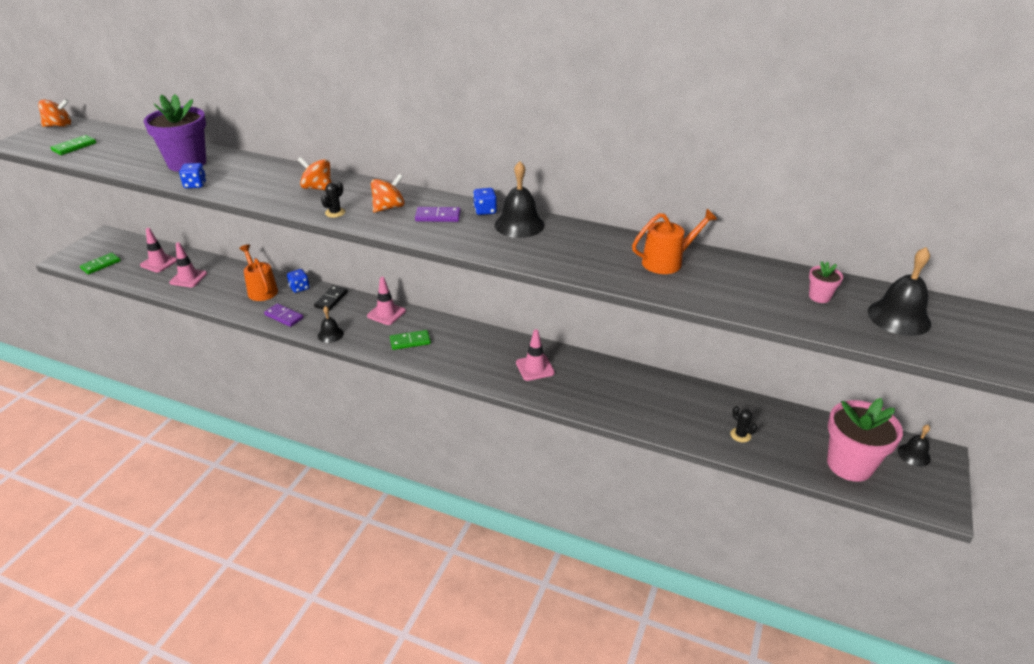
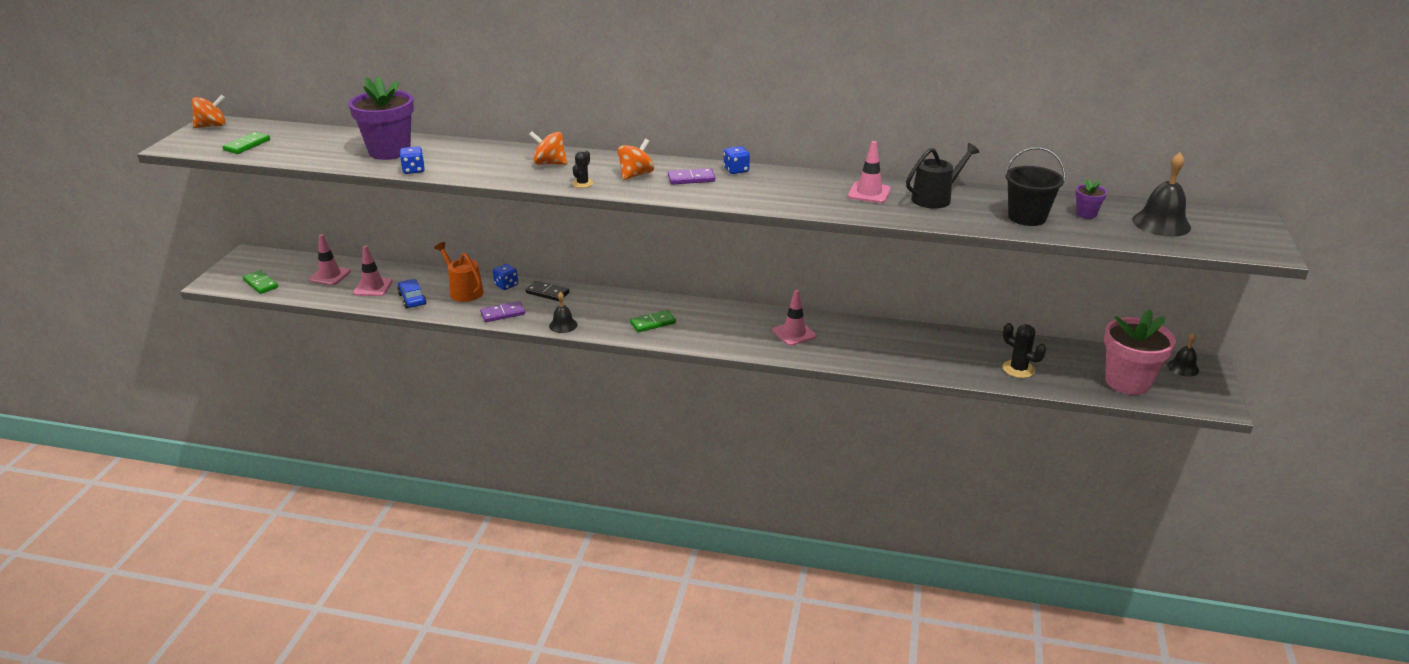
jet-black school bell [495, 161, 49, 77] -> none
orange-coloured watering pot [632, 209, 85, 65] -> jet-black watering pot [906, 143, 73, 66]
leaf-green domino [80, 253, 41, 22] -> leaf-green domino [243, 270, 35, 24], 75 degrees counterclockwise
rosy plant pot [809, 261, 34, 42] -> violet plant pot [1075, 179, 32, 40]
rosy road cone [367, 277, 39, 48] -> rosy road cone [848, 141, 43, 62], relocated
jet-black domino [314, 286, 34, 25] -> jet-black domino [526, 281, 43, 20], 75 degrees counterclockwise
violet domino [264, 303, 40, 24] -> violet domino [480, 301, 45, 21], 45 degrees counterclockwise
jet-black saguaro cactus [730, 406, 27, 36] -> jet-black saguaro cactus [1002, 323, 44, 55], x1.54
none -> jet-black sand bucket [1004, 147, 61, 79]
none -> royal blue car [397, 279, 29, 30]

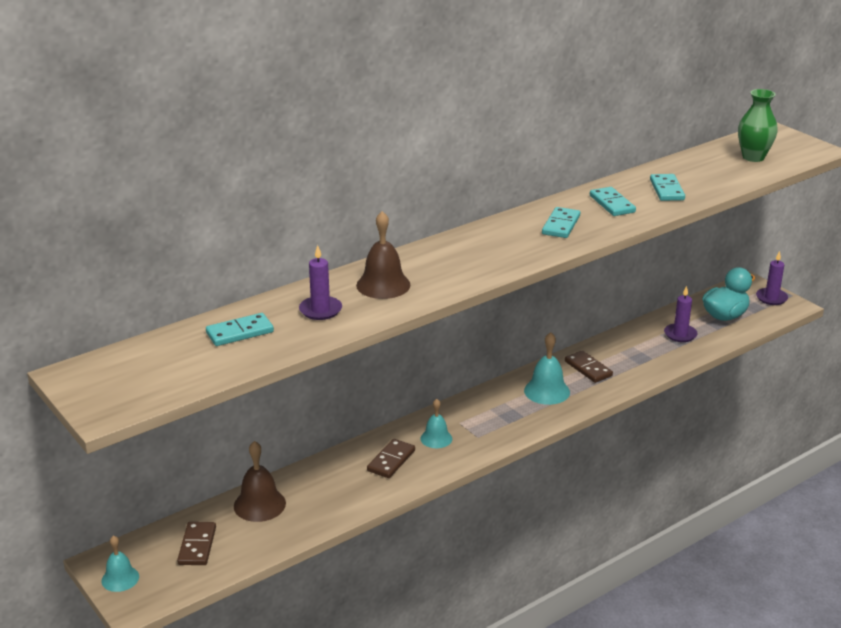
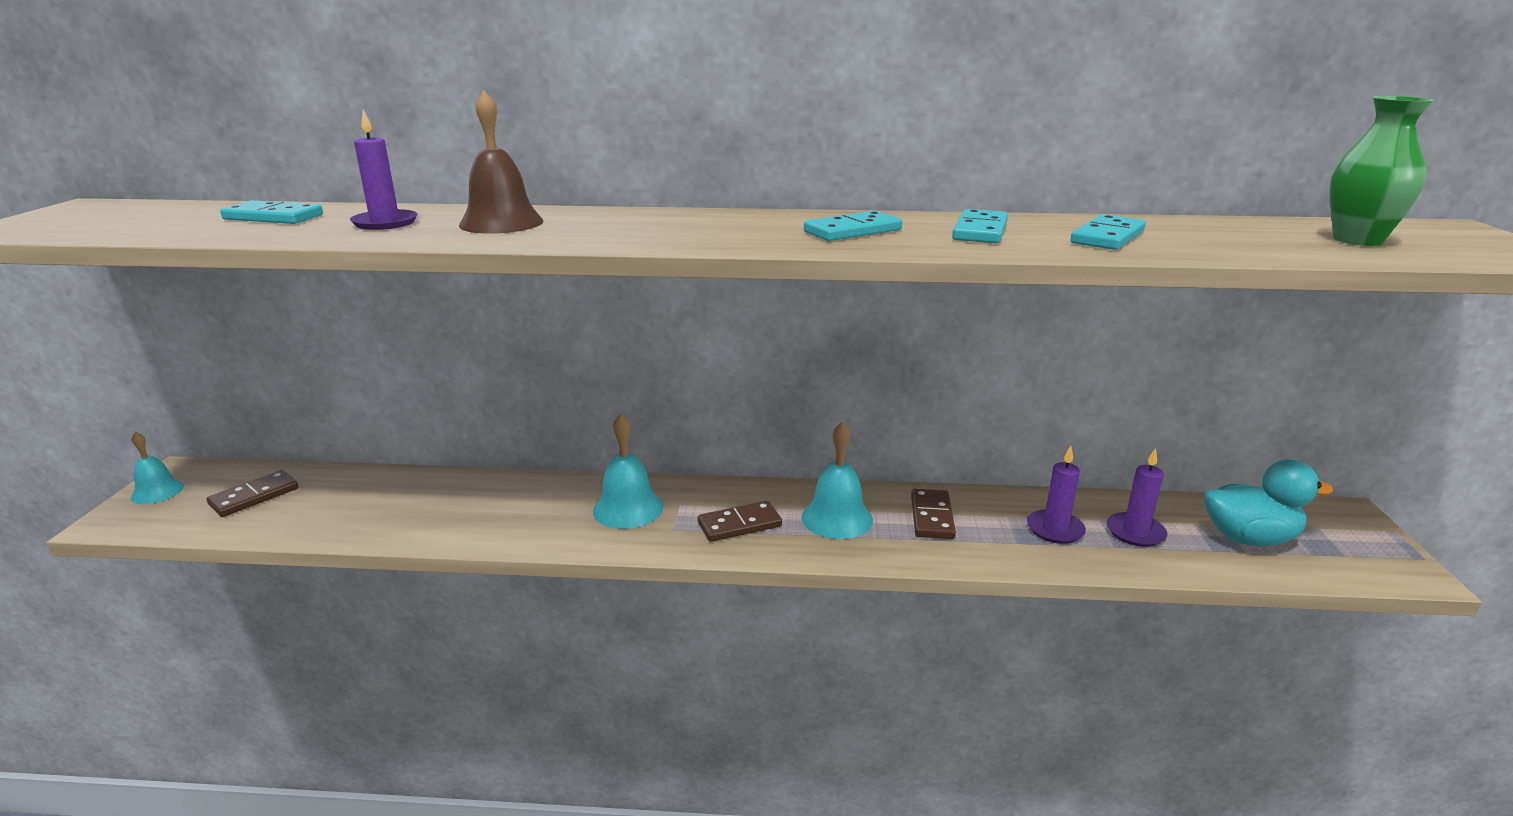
violet wax candle [756, 251, 32, 54] -> violet wax candle [1027, 446, 59, 98], relocated
turquoise school bell [420, 399, 32, 49] -> turquoise school bell [593, 414, 70, 115], x1.51
dark brown domino [367, 439, 48, 39] -> dark brown domino [698, 501, 84, 41], relocated
dark brown school bell [234, 441, 52, 81] -> none

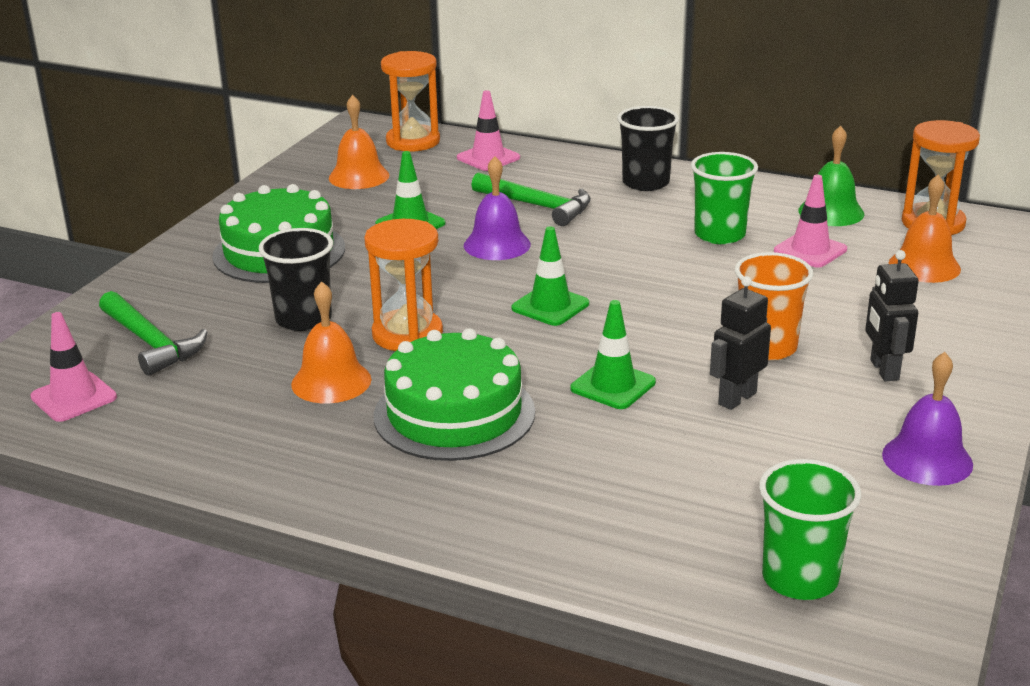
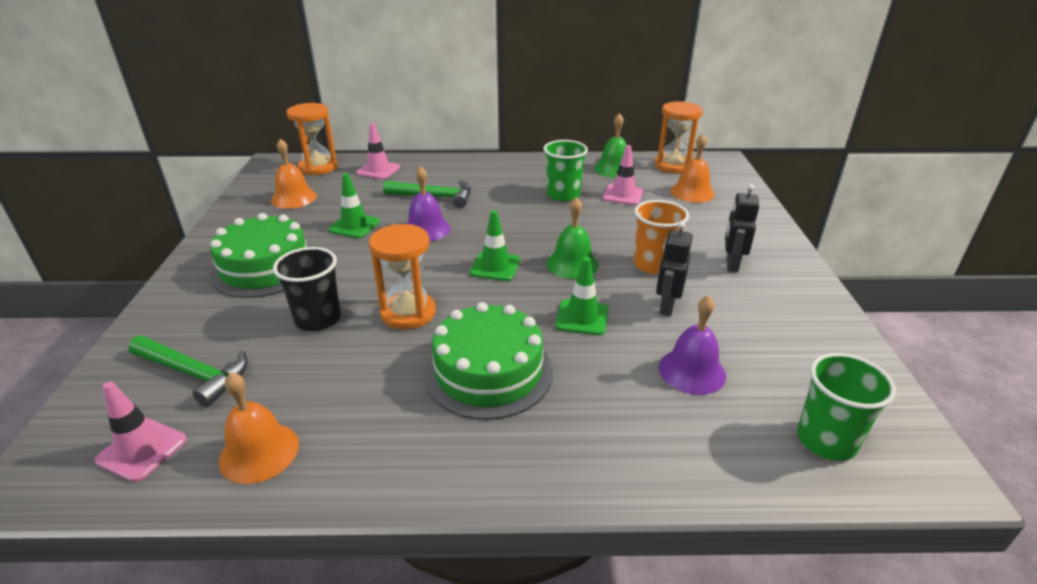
jet-black beaker [617, 106, 62, 85] -> none
jet-black robot [865, 250, 54, 131] -> jet-black robot [725, 184, 34, 88], 45 degrees clockwise
orange-coloured school bell [291, 281, 80, 122] -> orange-coloured school bell [219, 372, 80, 112], relocated
violet school bell [882, 352, 91, 134] -> violet school bell [659, 295, 67, 100], relocated
none -> leaf-green school bell [546, 197, 53, 82]

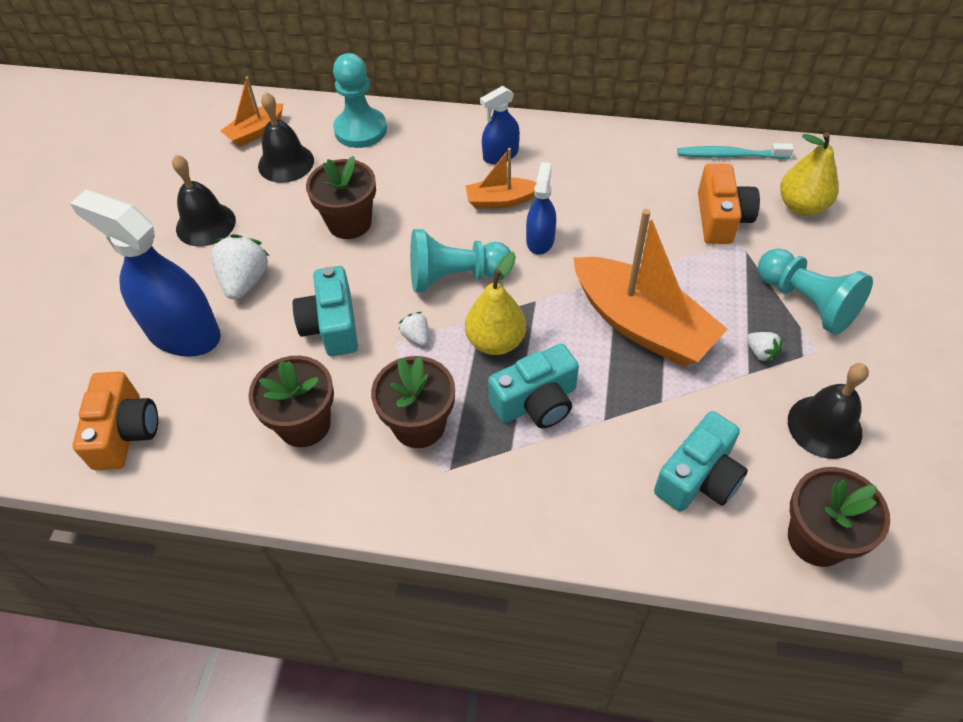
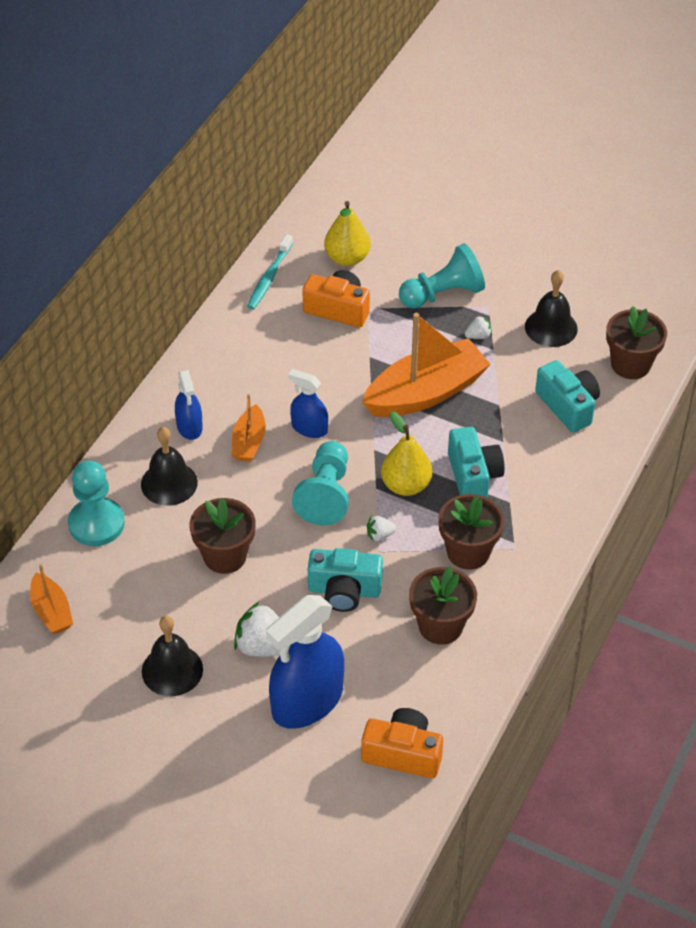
jet-black school bell [258, 92, 56, 91] -> jet-black school bell [141, 427, 57, 79], relocated

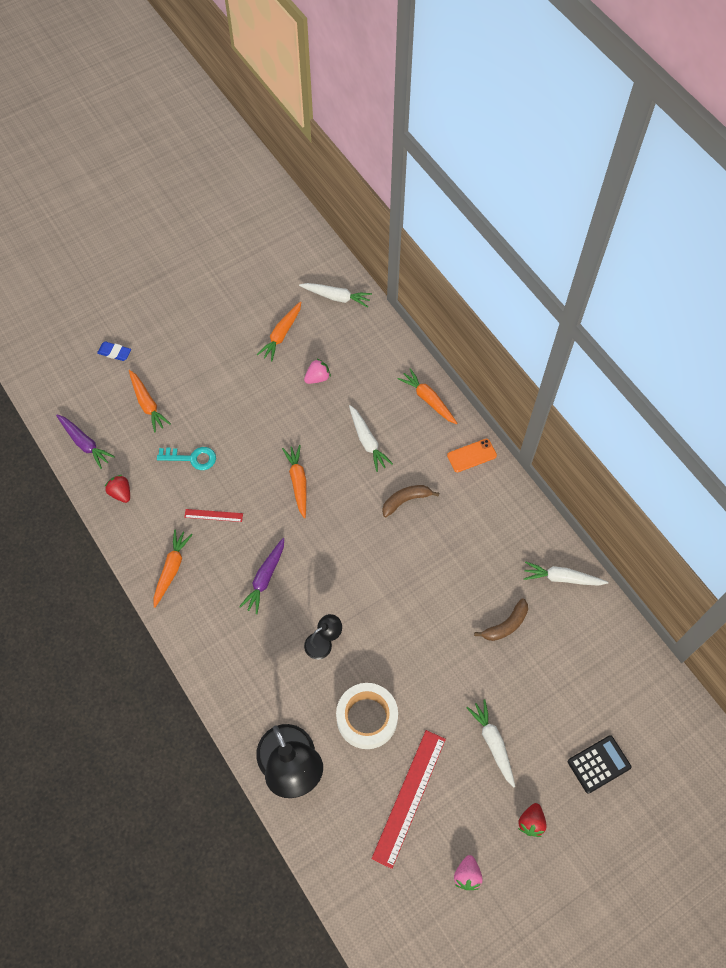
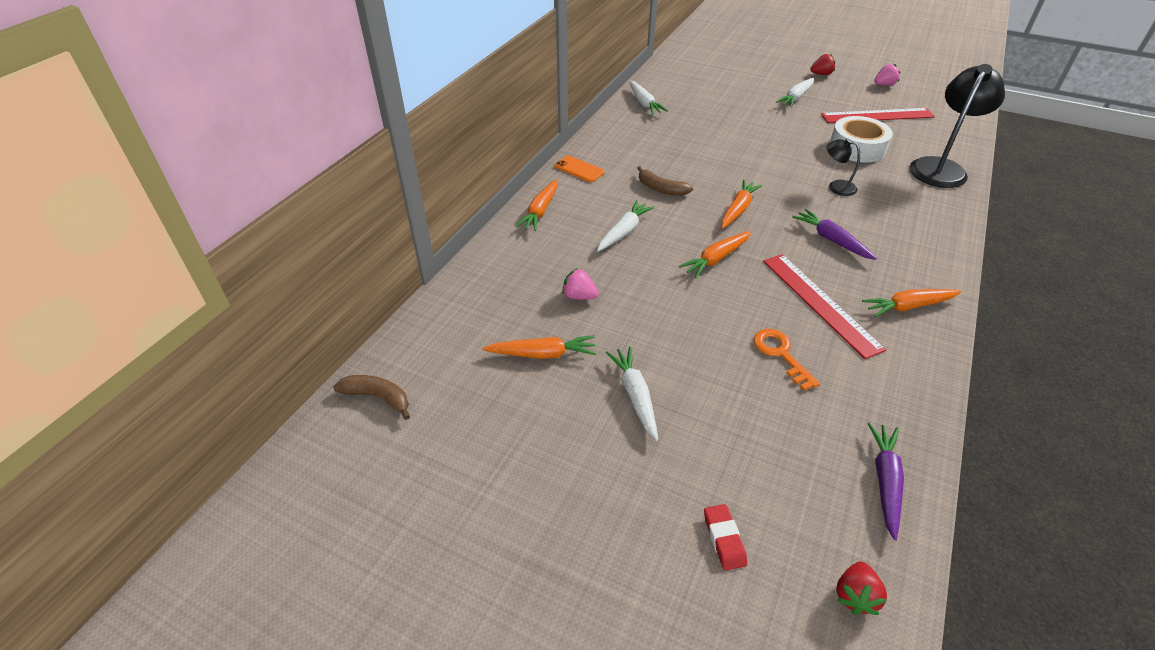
white root vegetable [299, 283, 73, 25] -> white root vegetable [606, 346, 52, 95], relocated
royal blue pencil eraser [97, 342, 34, 19] -> crimson pencil eraser [704, 504, 43, 67]
orange-coloured root vegetable [129, 370, 42, 62] -> orange-coloured root vegetable [721, 180, 42, 49], relocated
turquoise latchkey [157, 447, 59, 23] -> orange-coloured latchkey [754, 329, 66, 62]
crimson berry [104, 475, 26, 28] -> crimson berry [836, 562, 51, 53], relocated
crimson straightedge [184, 509, 59, 13] -> crimson straightedge [763, 254, 123, 105], x2.10
violet root vegetable [239, 538, 45, 76] -> violet root vegetable [792, 209, 85, 51], 120 degrees counterclockwise
dark brown banana fruit [474, 598, 54, 43] -> dark brown banana fruit [333, 375, 77, 45], relocated
jet-black calculator [568, 735, 63, 59] -> none

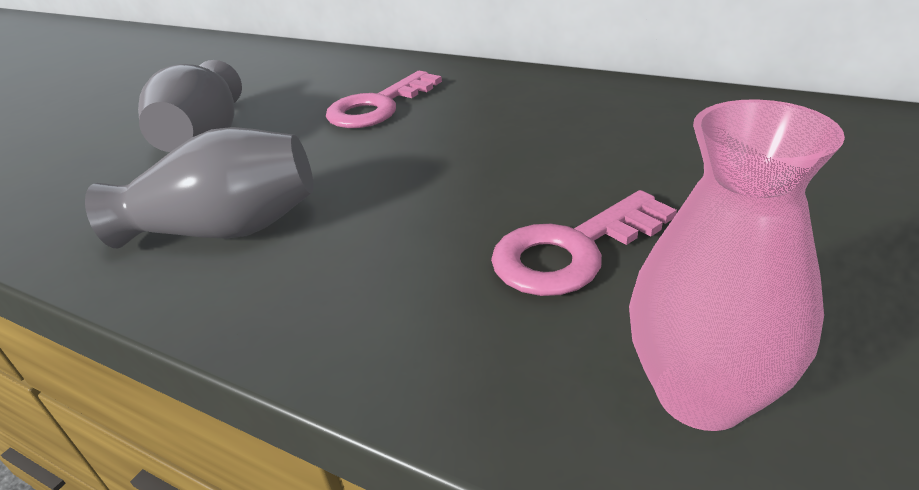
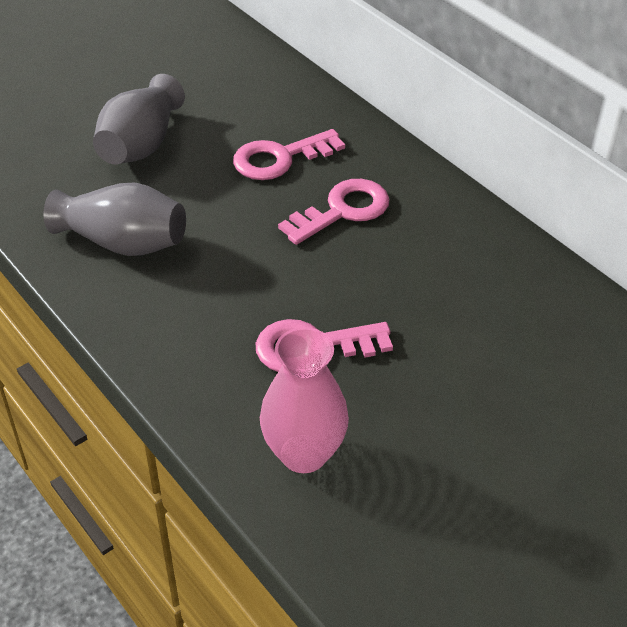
none -> rosy latchkey [278, 179, 112, 66]

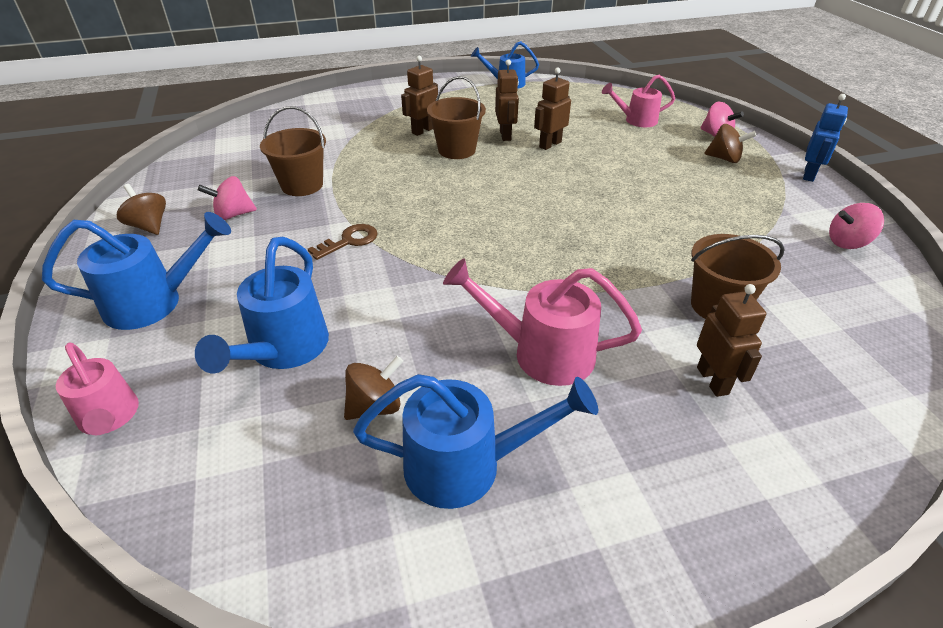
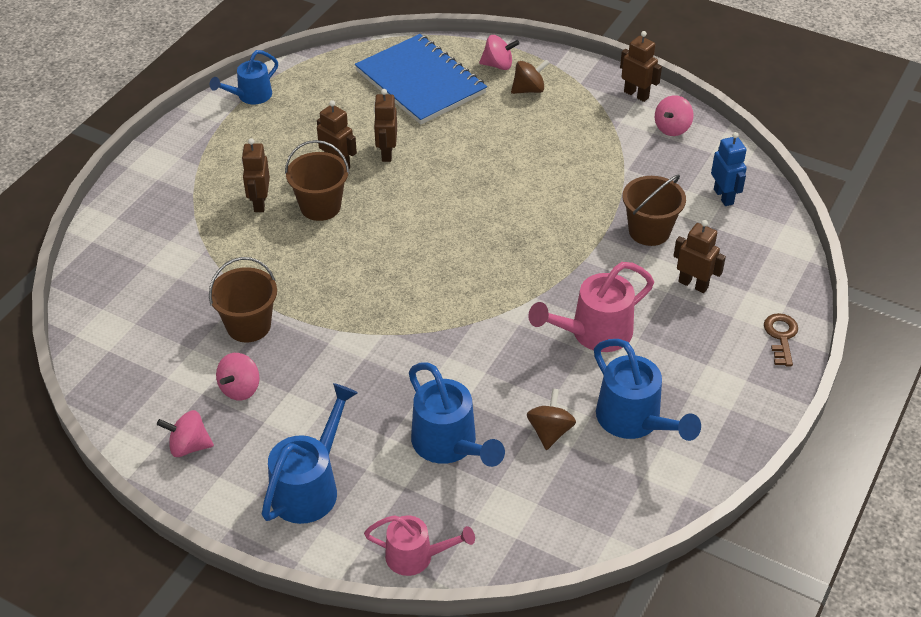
rosy watering pot [602, 75, 73, 52] -> royal blue exercise book [355, 34, 132, 90]
royal blue robot [803, 94, 45, 88] -> royal blue robot [711, 132, 36, 74], relocated
dark brown toy top [117, 184, 49, 51] -> rosy toy top [157, 410, 57, 47]
dark brown latchkey [308, 224, 70, 36] -> dark brown latchkey [764, 313, 34, 53], relocated
royal blue watering pot [353, 374, 245, 135] -> royal blue watering pot [594, 339, 107, 102], 105 degrees clockwise
none -> dark brown robot [620, 31, 42, 71]

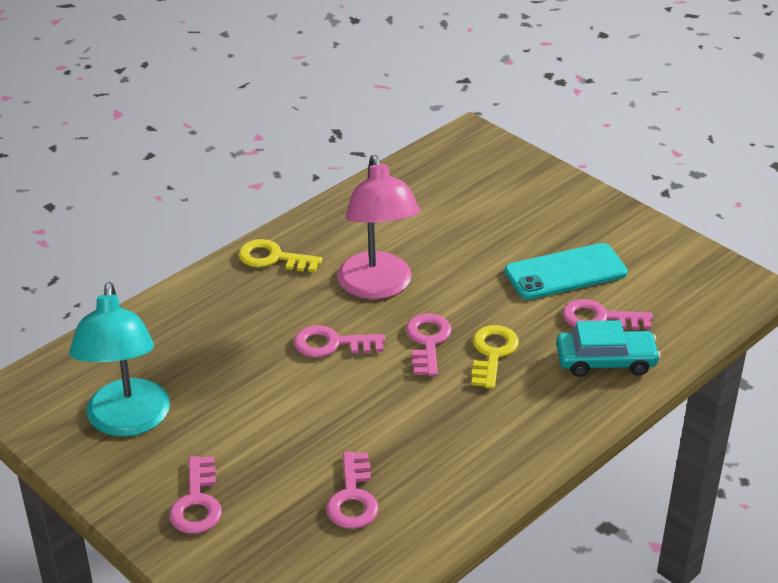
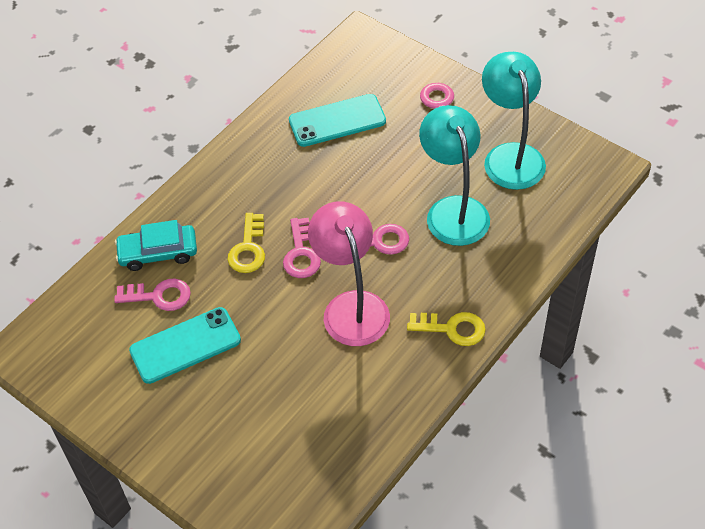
rosy latchkey [326, 451, 53, 78] -> turquoise smartphone [289, 94, 97, 53]
none -> turquoise desk lamp [419, 105, 71, 141]

